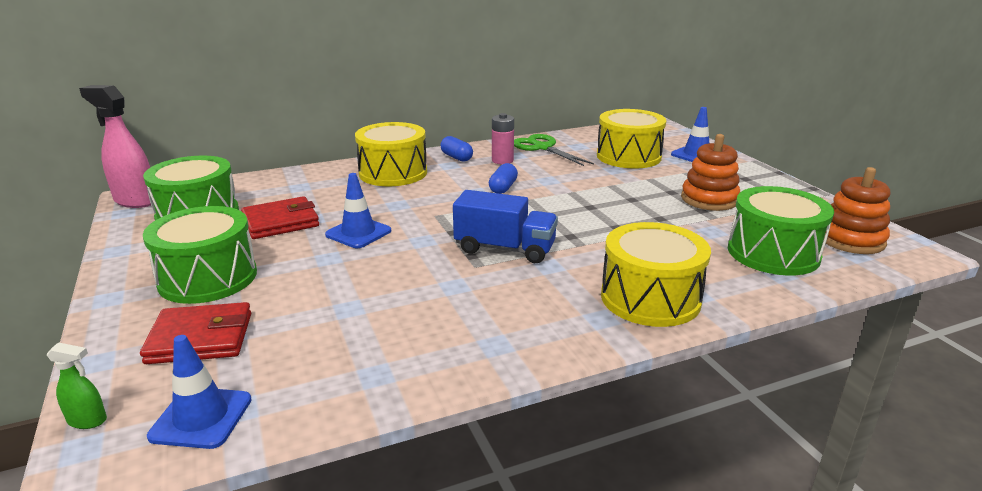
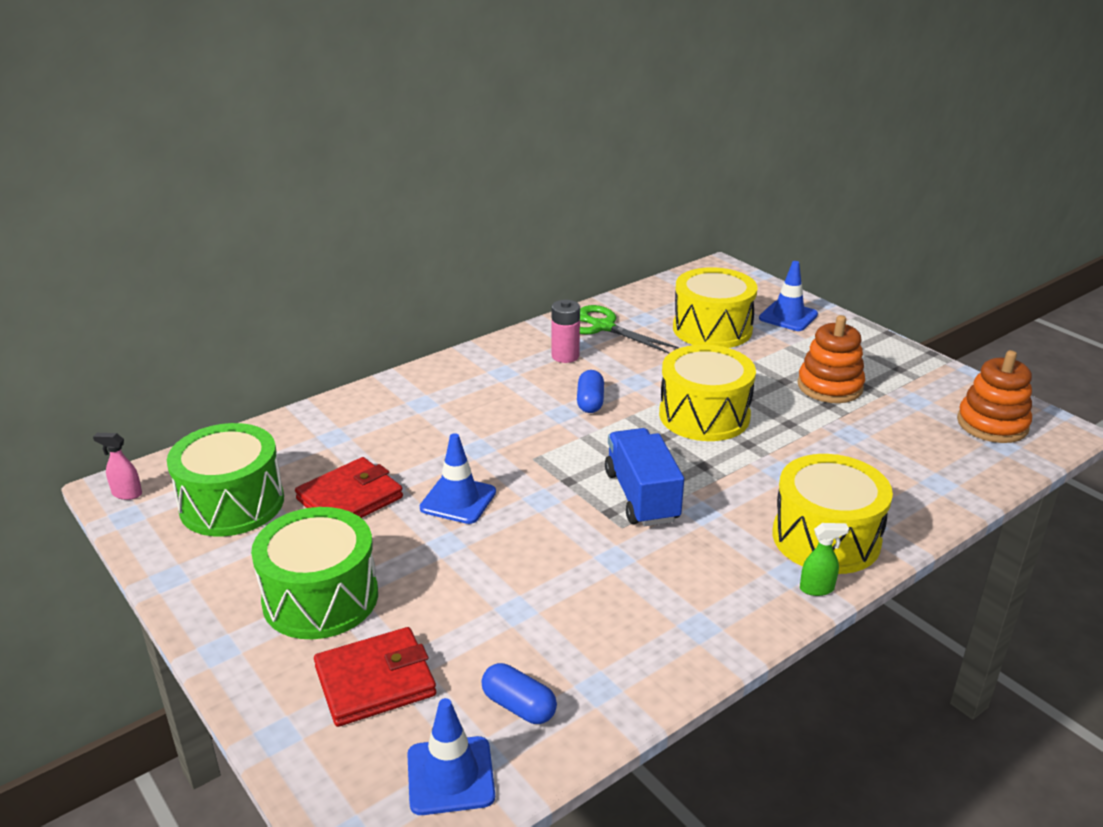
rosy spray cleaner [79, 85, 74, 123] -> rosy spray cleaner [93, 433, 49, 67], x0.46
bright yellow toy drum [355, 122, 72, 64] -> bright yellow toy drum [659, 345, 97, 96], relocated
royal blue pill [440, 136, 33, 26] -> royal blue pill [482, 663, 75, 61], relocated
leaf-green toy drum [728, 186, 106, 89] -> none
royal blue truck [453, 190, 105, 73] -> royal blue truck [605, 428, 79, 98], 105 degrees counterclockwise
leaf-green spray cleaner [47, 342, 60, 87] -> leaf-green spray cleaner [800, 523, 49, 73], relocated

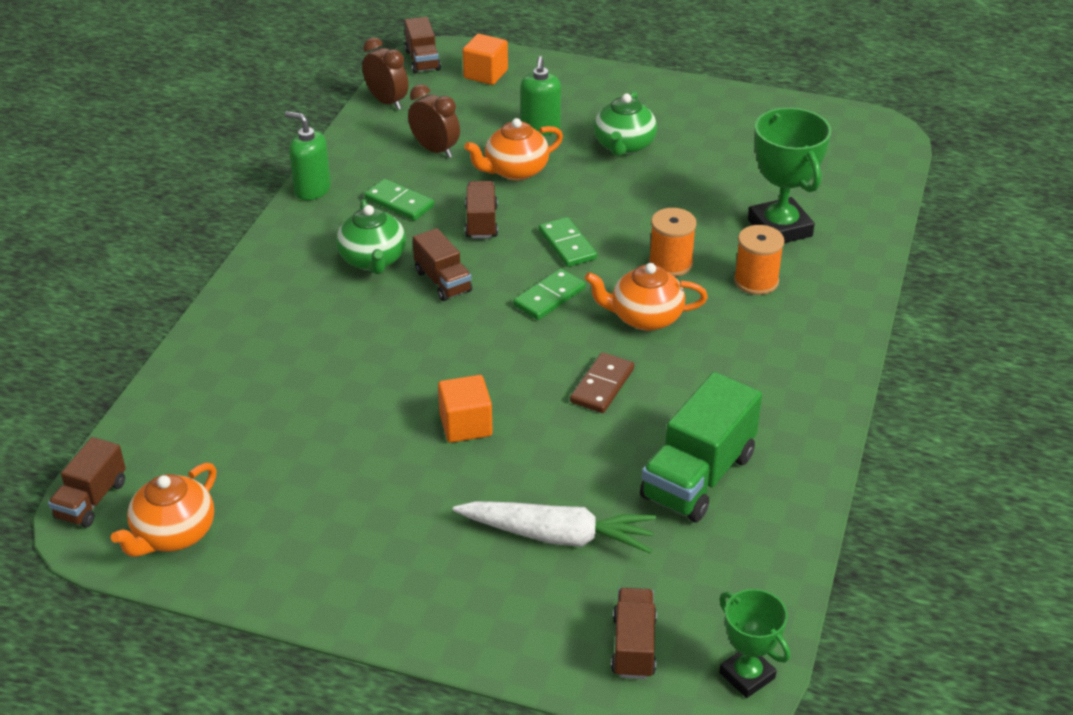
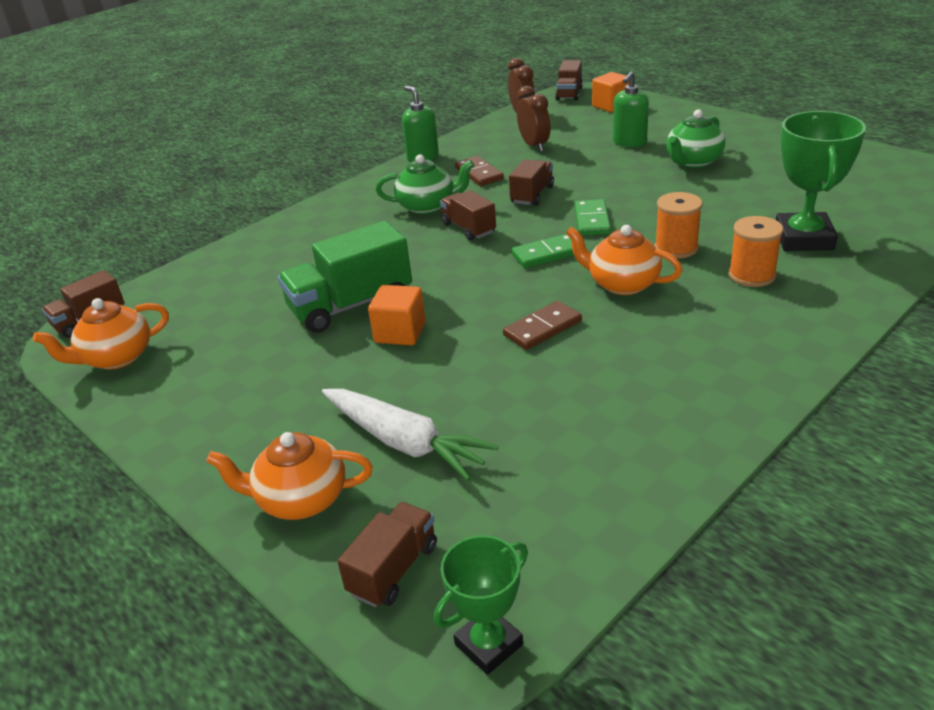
orange-coloured teapot [464, 118, 99, 63] -> orange-coloured teapot [206, 432, 167, 88], relocated
leaf-green domino [364, 179, 70, 42] -> dark brown domino [455, 156, 49, 30]
leaf-green teapot [336, 199, 70, 75] -> leaf-green teapot [376, 154, 98, 60], 105 degrees counterclockwise
dark brown truck [413, 228, 59, 73] -> dark brown truck [440, 190, 56, 51], 150 degrees clockwise
leaf-green truck [640, 372, 122, 150] -> leaf-green truck [278, 221, 134, 112], relocated
leaf-green prize cup [719, 589, 71, 109] -> leaf-green prize cup [434, 535, 94, 140], 60 degrees clockwise

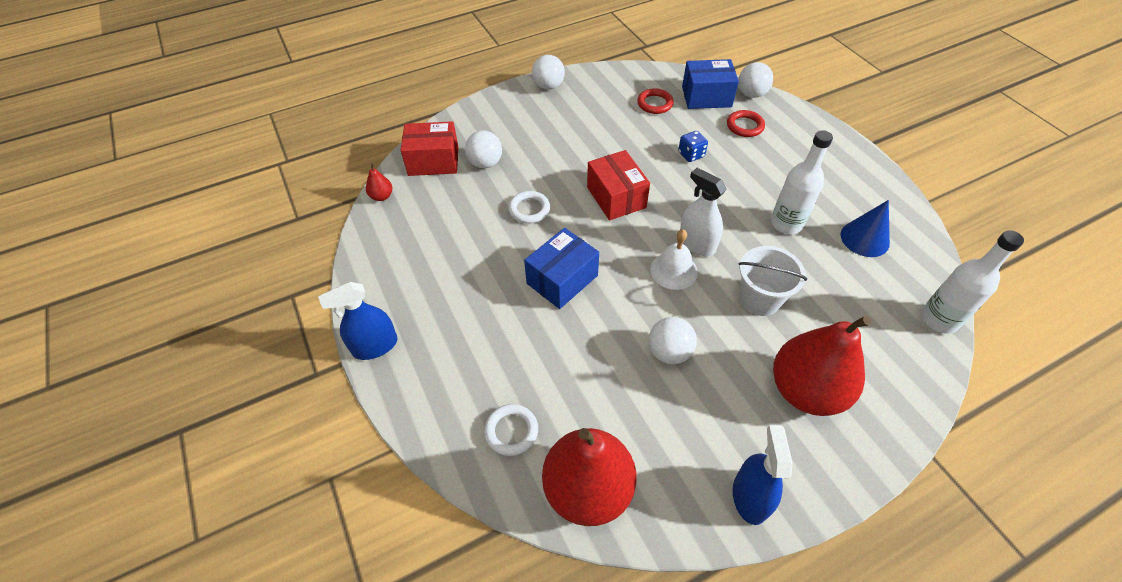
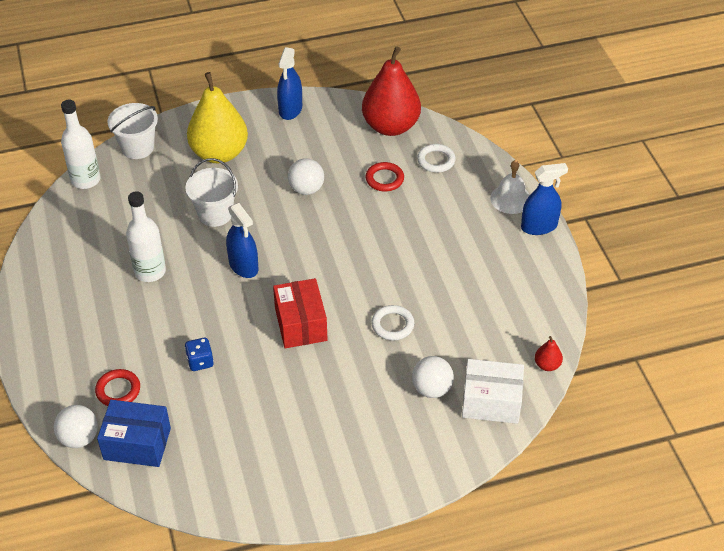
white ball [532, 55, 33, 35] -> none
crimson ring [637, 88, 37, 26] -> crimson ring [365, 162, 39, 29], relocated
crimson package [401, 121, 57, 55] -> white package [462, 359, 62, 65]
white spray cleaner [680, 168, 47, 88] -> royal blue spray cleaner [226, 203, 32, 75]
royal blue solid cone [840, 200, 50, 57] -> none
royal blue package [524, 228, 75, 81] -> none
white school bell [650, 229, 48, 61] -> white school bell [490, 160, 40, 54], relocated
crimson pear [773, 316, 99, 100] -> bright yellow pear [187, 72, 61, 91]
none -> white sand bucket [107, 103, 51, 56]

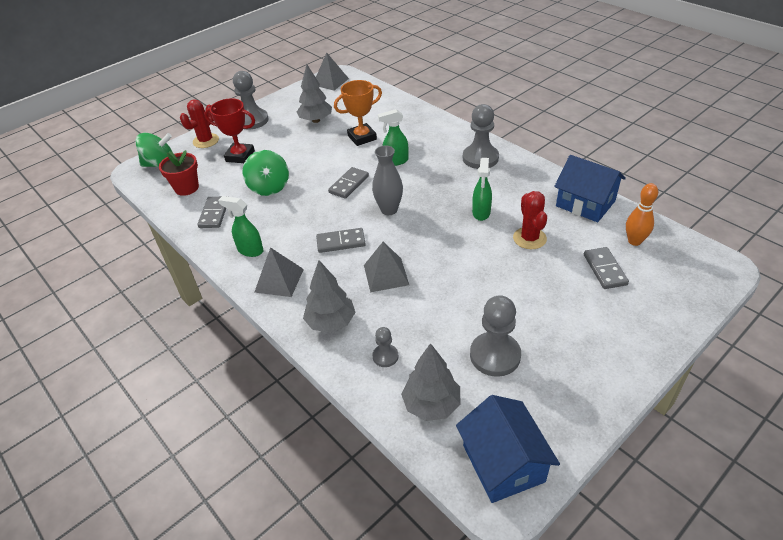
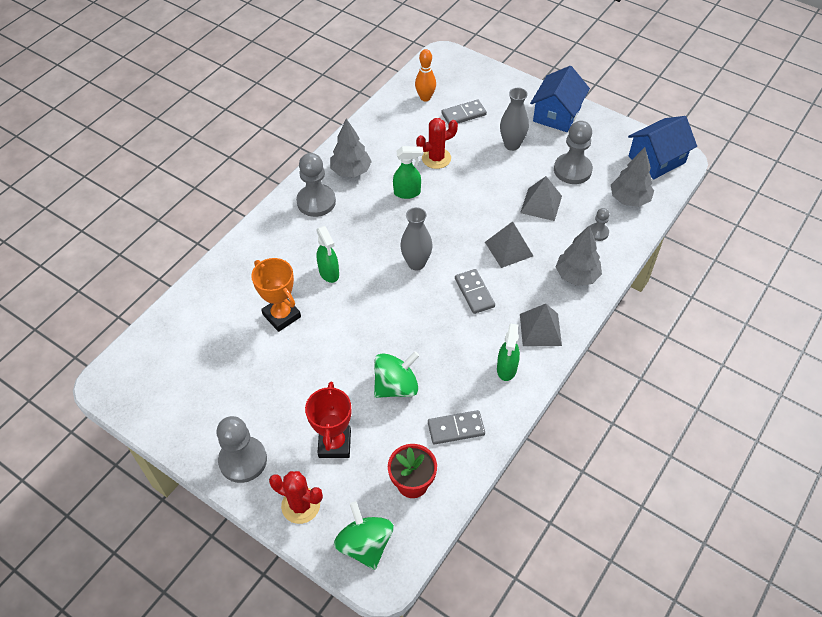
grey pyramid [316, 53, 33, 38] -> grey pyramid [520, 176, 42, 45], relocated
grey toy tree [297, 64, 35, 59] -> grey toy tree [330, 118, 42, 59], relocated
royal blue cottage [554, 155, 72, 67] -> royal blue cottage [530, 66, 60, 66], relocated
grey domino [328, 167, 41, 32] -> none
none -> grey vase [500, 88, 29, 63]

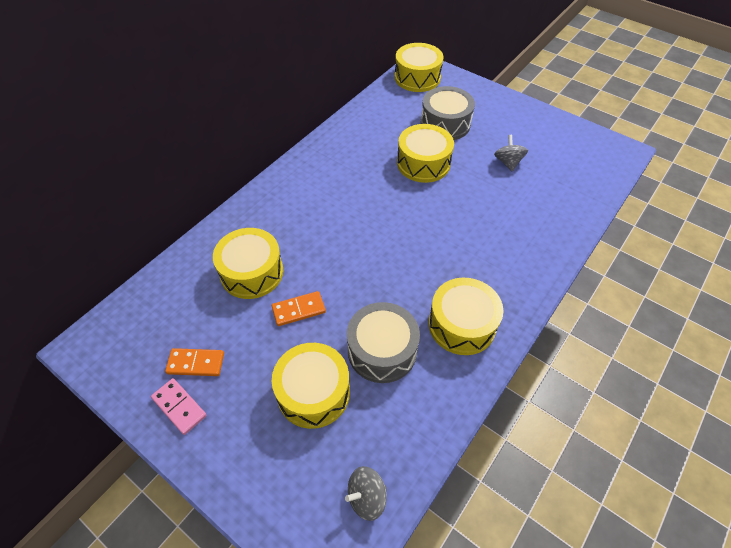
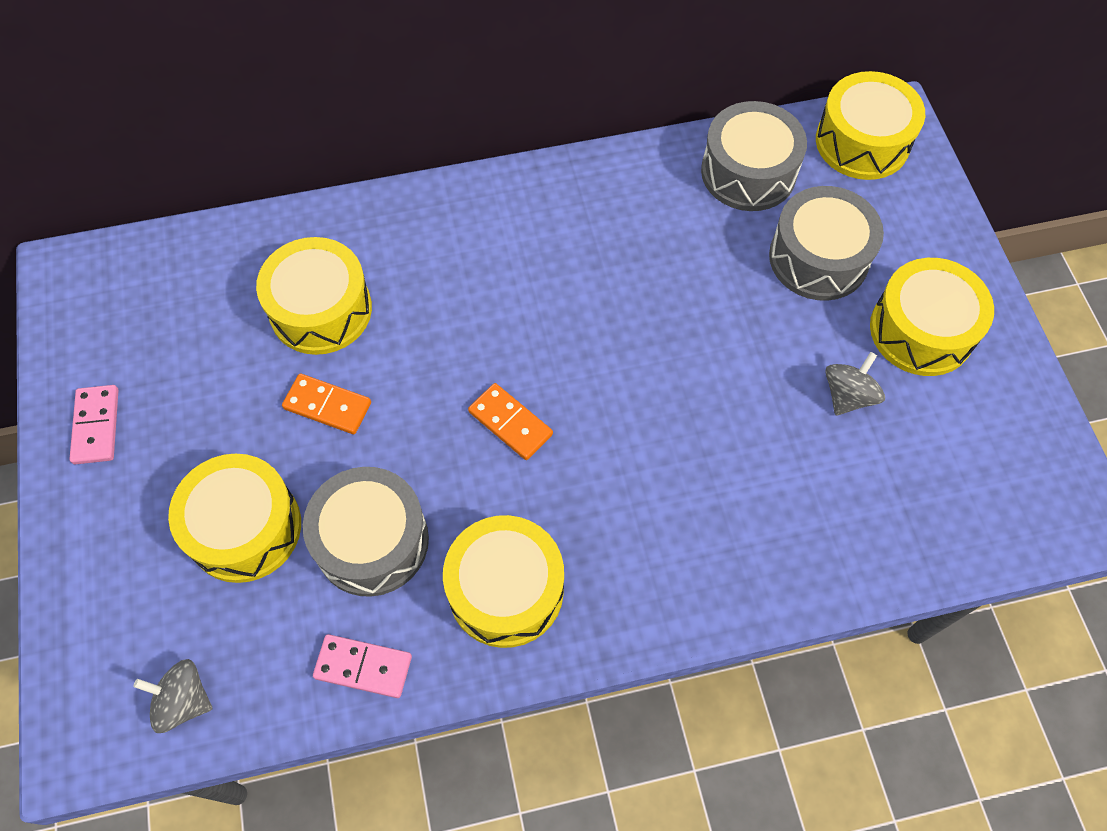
bright yellow toy drum [397, 124, 57, 59] -> bright yellow toy drum [870, 258, 124, 118], relocated
orange-coloured domino [165, 348, 59, 28] -> orange-coloured domino [468, 383, 85, 77], relocated
none -> grey toy drum [701, 101, 106, 110]
none -> rosy domino [313, 634, 99, 64]

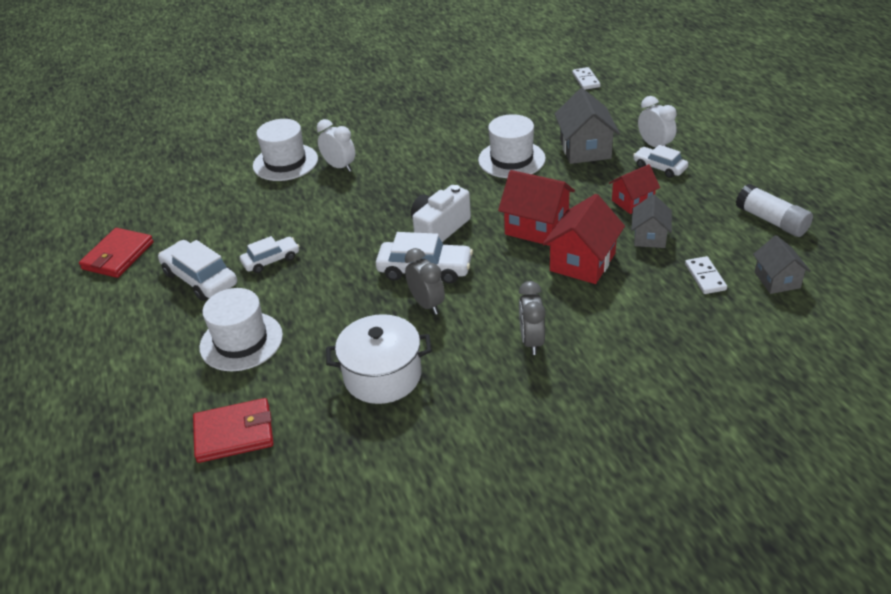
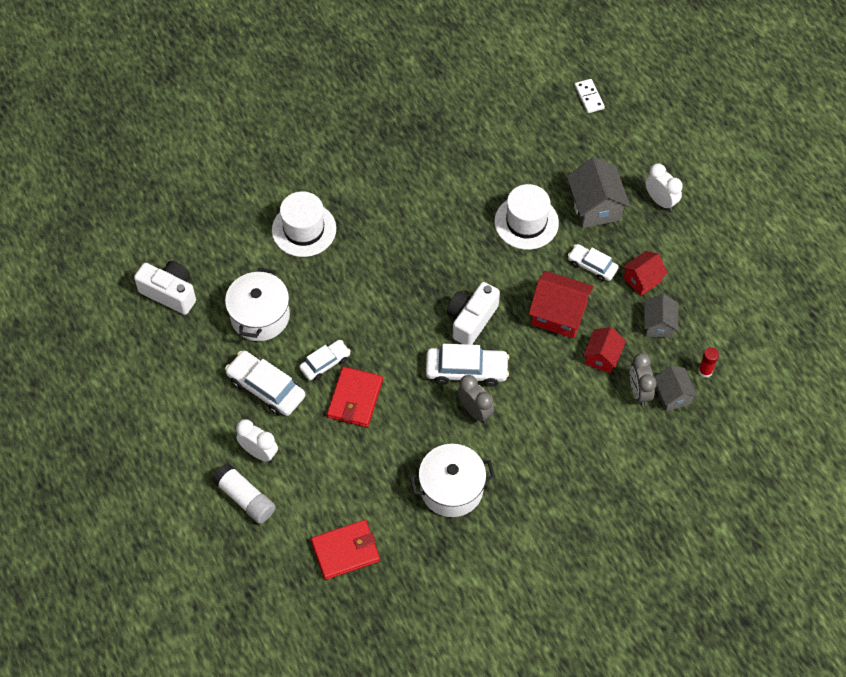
white clock [317, 119, 38, 53] -> white clock [236, 419, 42, 43], relocated
white car [633, 145, 55, 33] -> white car [568, 244, 51, 37], relocated
white glue [736, 184, 77, 53] -> white glue [212, 463, 64, 61], relocated
crimson cottage [543, 194, 82, 90] -> crimson cottage [583, 327, 43, 46], x0.63
crimson billfold [79, 228, 75, 50] -> crimson billfold [327, 367, 56, 60], relocated
grey cottage [753, 235, 58, 59] -> grey cottage [654, 365, 44, 46], relocated
white domino [685, 256, 42, 38] -> crimson glue [698, 347, 21, 31]
grey clock [519, 281, 26, 74] -> grey clock [630, 353, 26, 53], relocated
white tall hat [199, 288, 84, 83] -> none
none -> white camera [134, 261, 62, 54]
none -> white cooking pot [225, 268, 65, 73]

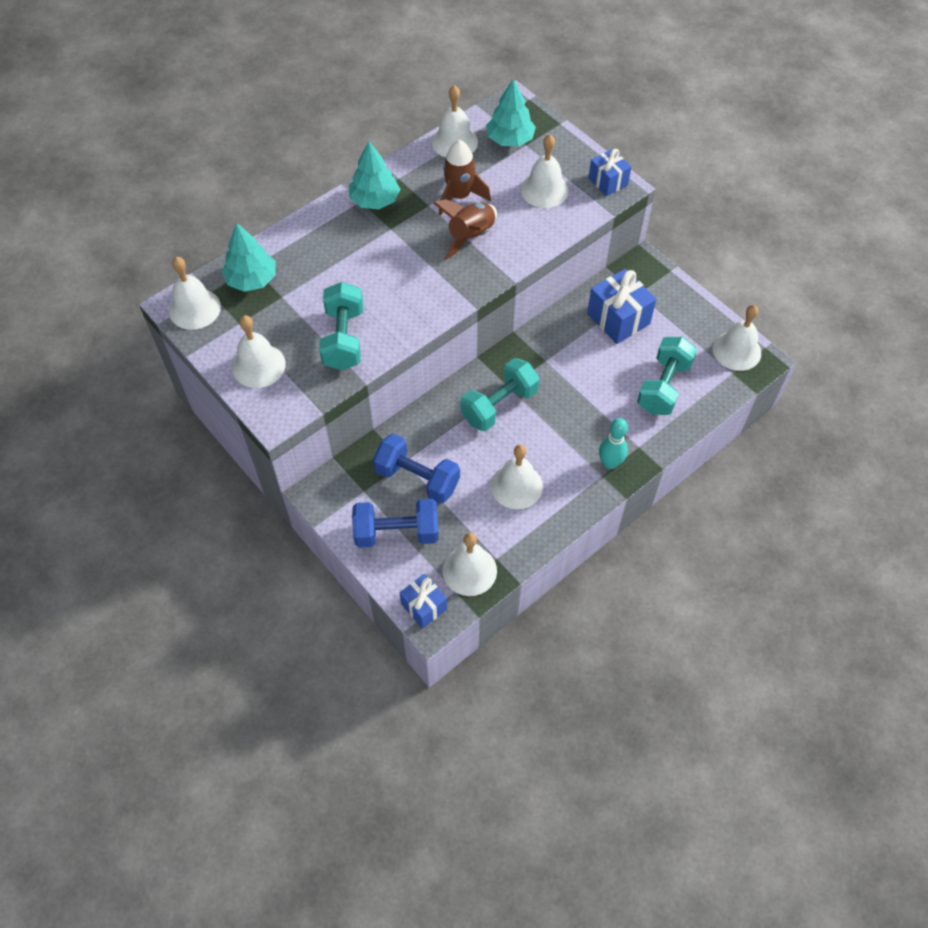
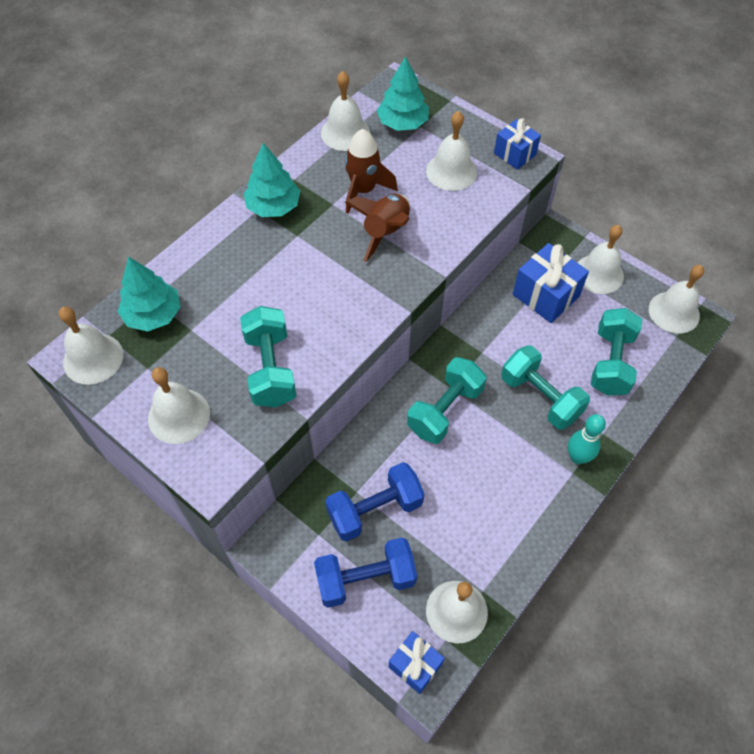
royal blue hand weight [373, 434, 87, 70] -> royal blue hand weight [325, 462, 99, 80], 45 degrees counterclockwise
white school bell [491, 445, 52, 64] -> white school bell [578, 225, 46, 69], relocated
none -> turquoise hand weight [501, 346, 89, 84]

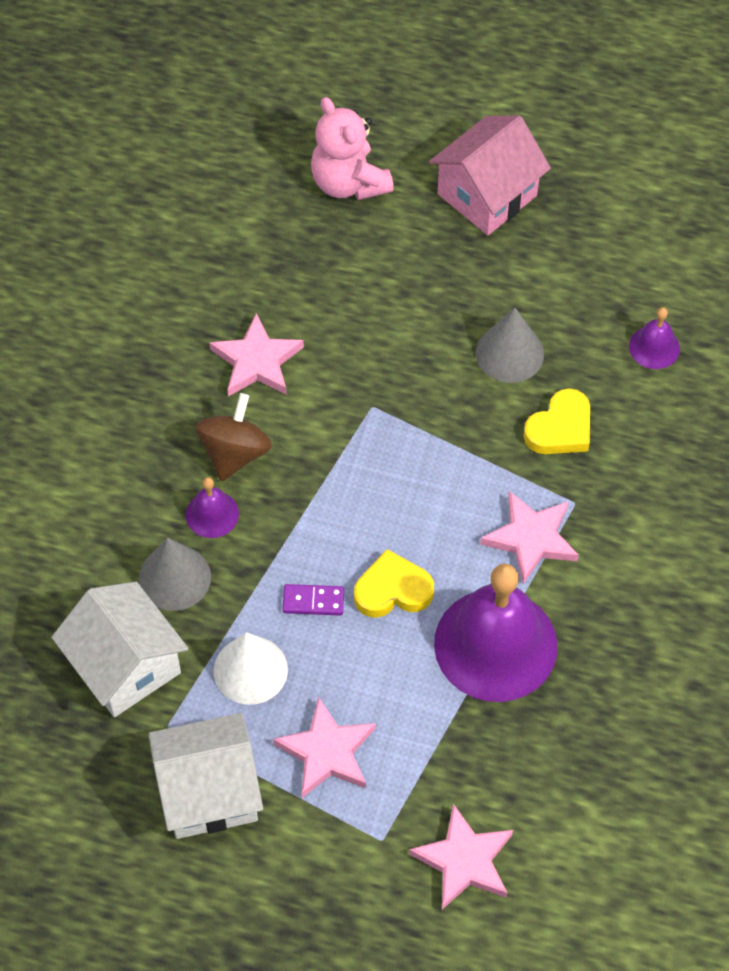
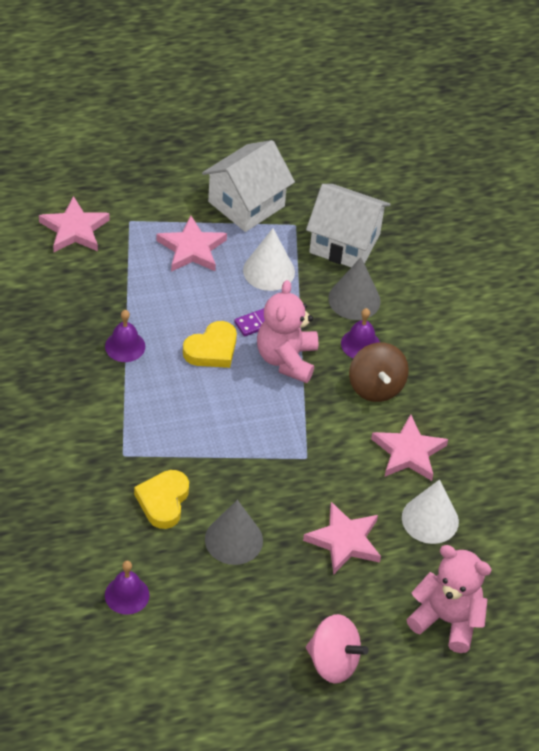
rosy cottage [429, 115, 122, 120] -> rosy toy top [306, 614, 62, 70]
rosy star [480, 491, 99, 93] -> rosy star [303, 502, 78, 72], relocated
violet school bell [434, 564, 123, 138] -> violet school bell [105, 310, 40, 52], x0.45
none -> rosy teddy [257, 280, 61, 103]
none -> white solid cone [402, 479, 57, 65]

